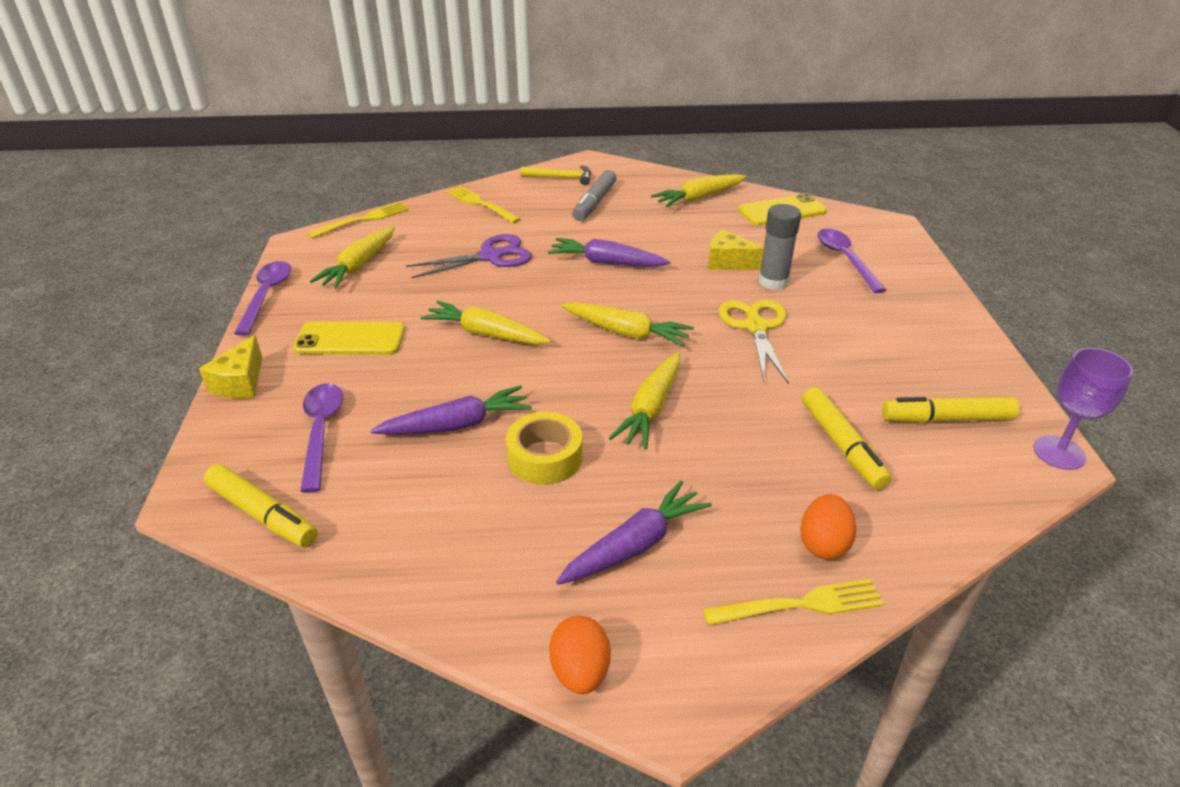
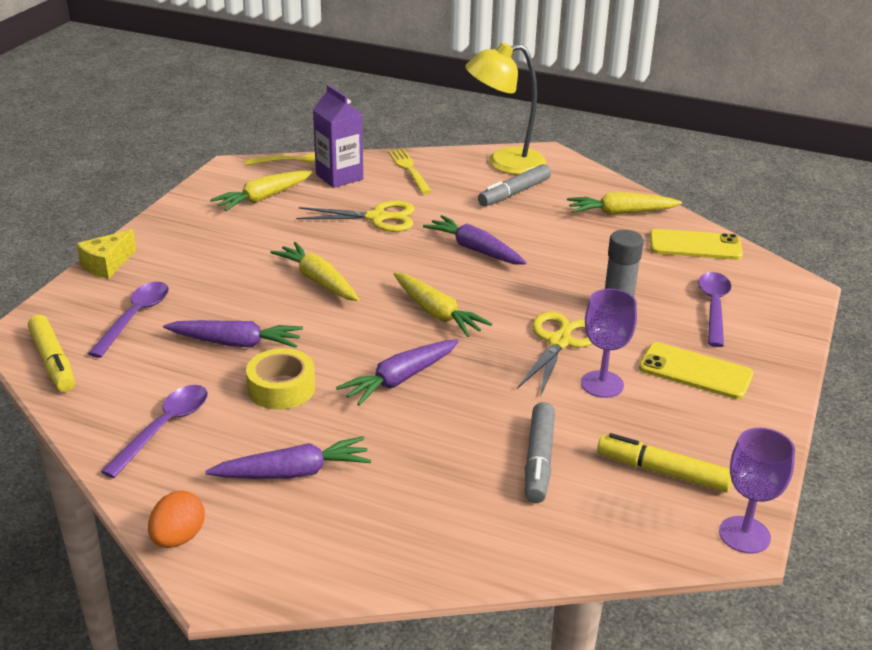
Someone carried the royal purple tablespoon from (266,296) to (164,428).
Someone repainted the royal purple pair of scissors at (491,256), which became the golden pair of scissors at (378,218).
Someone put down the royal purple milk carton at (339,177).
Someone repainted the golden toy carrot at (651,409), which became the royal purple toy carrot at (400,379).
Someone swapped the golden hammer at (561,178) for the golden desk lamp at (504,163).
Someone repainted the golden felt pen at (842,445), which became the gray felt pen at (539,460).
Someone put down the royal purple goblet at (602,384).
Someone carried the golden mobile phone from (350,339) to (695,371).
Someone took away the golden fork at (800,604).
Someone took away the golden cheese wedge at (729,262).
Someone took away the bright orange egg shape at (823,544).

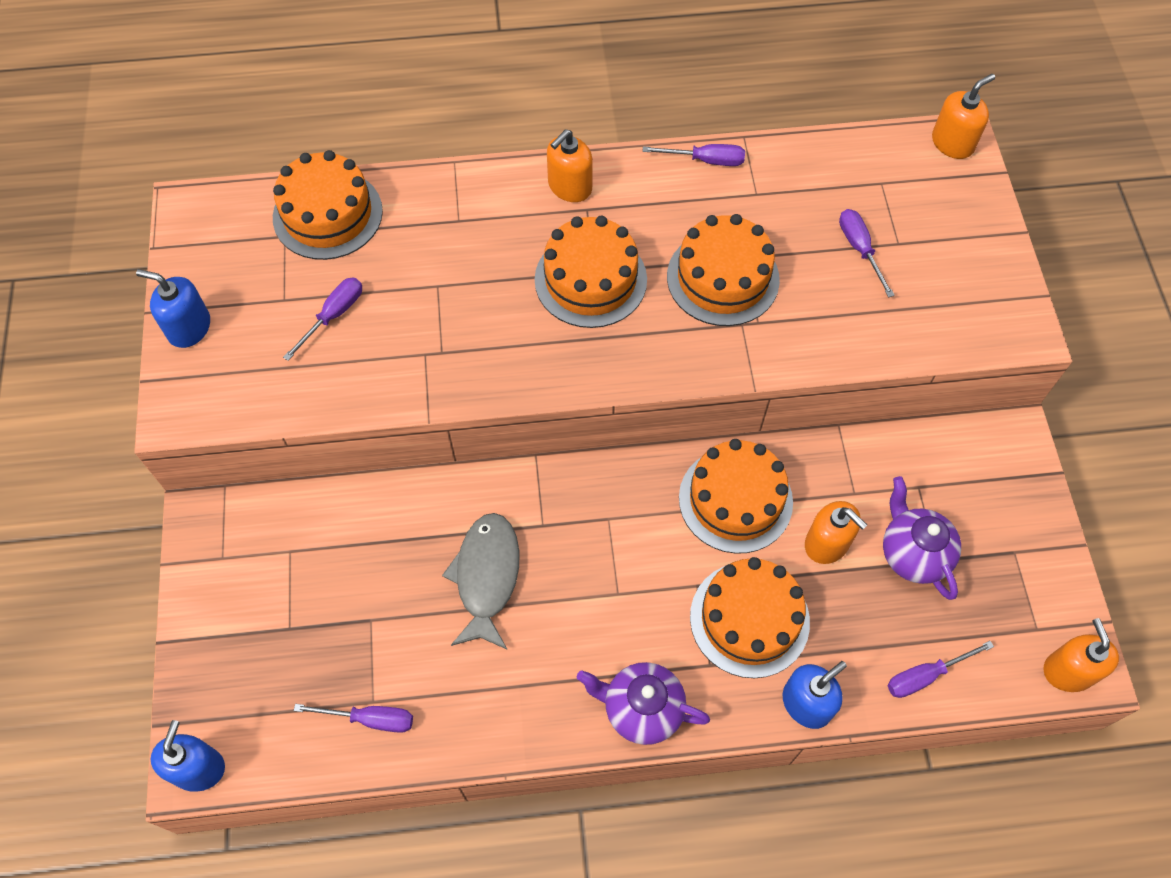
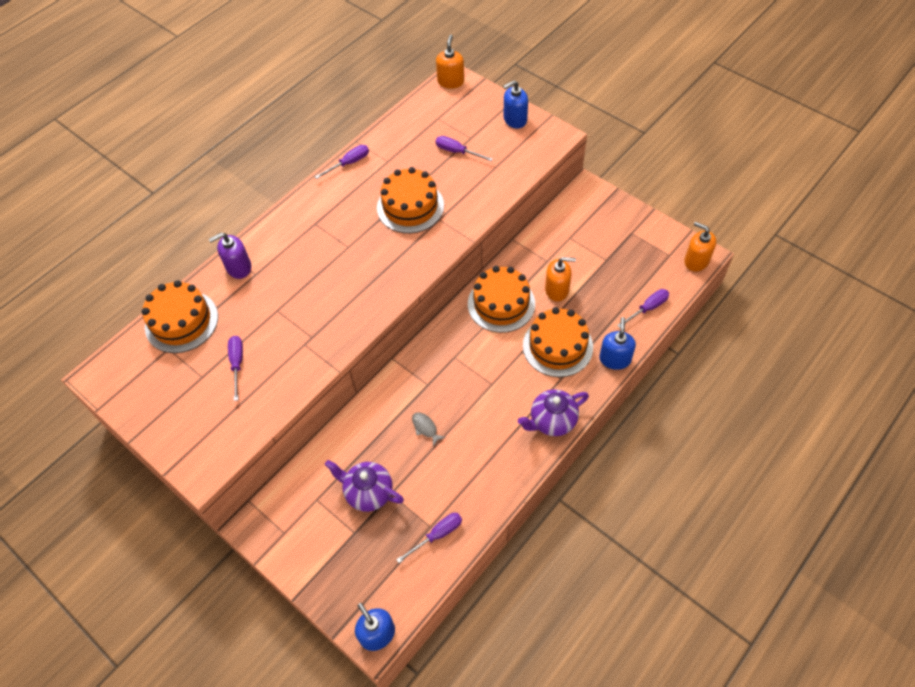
Someone put down the royal purple soap pump at (239,267).
Someone carried the royal purple teapot from (913,554) to (368,492).
Someone scaled the gray fish figure at (486,577) by 0.47.
Someone carried the cobalt soap pump from (189,327) to (515,119).
Someone rotated the royal purple screwdriver at (925,676) by 150 degrees counterclockwise.
Someone took away the bright orange layer cake at (590,279).
Someone took away the bright orange soap pump at (569,186).

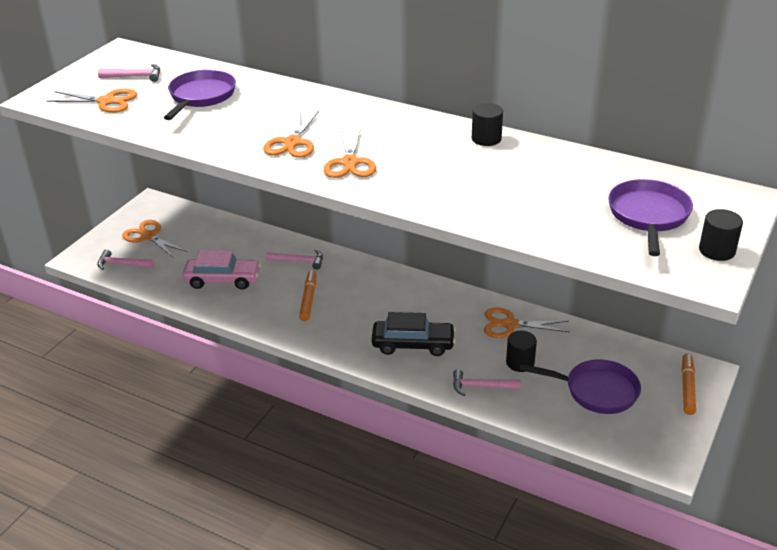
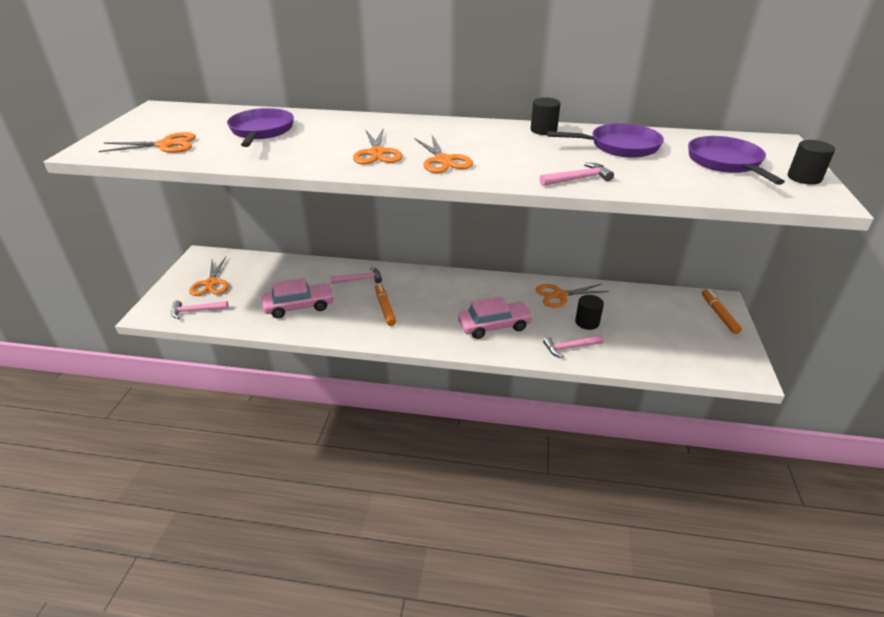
Someone rotated the bright orange pair of scissors at (148,236) by 120 degrees counterclockwise.
Someone repainted the black automobile at (413,344), which became the rose-pink automobile at (494,326).
Someone carried the rose-pink hammer from (134,76) to (578,179).
Someone carried the royal purple skillet from (596,391) to (619,146).

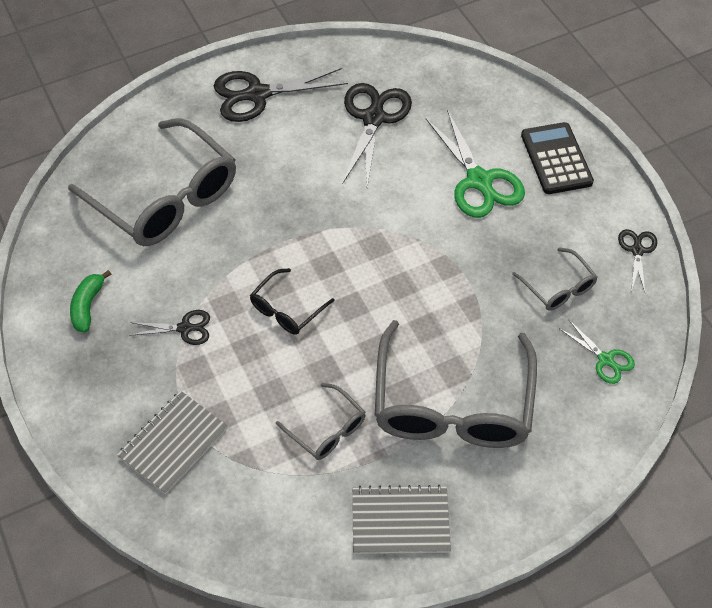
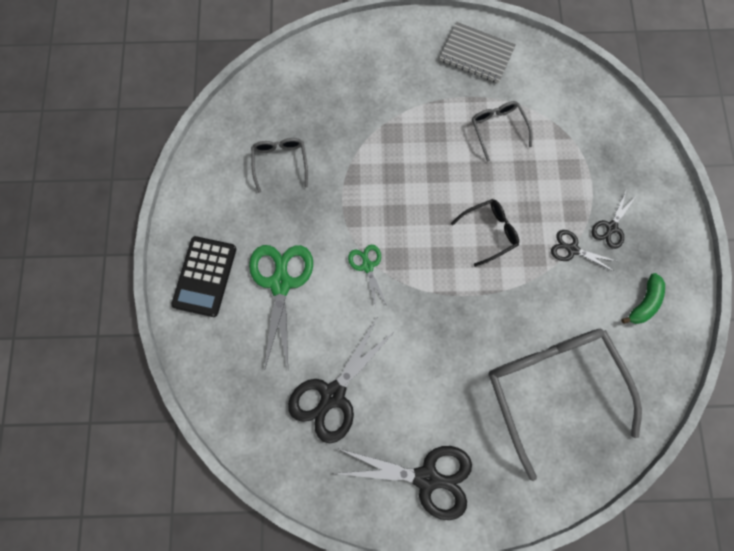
Someone carried the green pair of scissors from (605,359) to (367,266).
Someone carried the black pair of scissors from (637,250) to (611,227).
Someone took away the gray notepad at (173,443).
Someone took away the gray eyeglasses at (452,406).

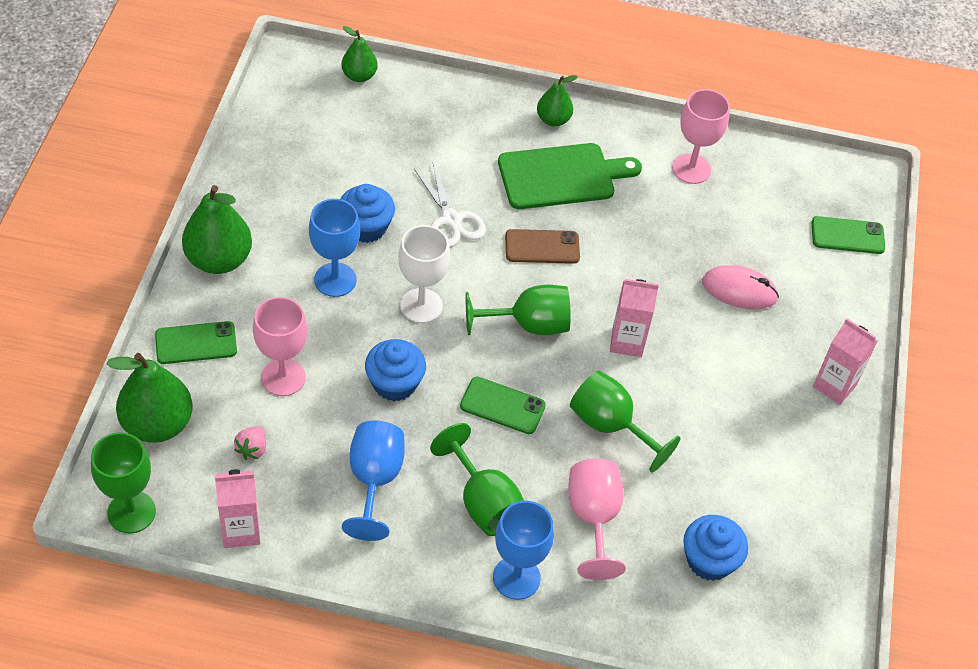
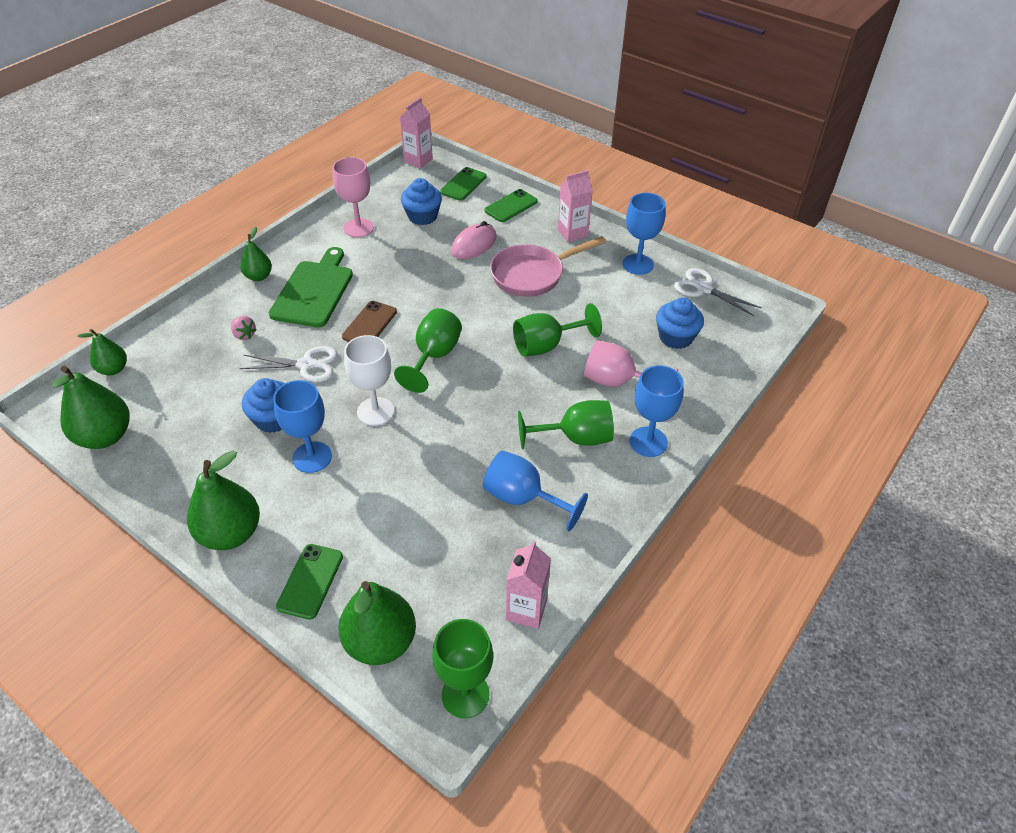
Someone put down the green pear at (105,436).
Someone carried the rose-pink strawberry from (252,449) to (244,335).
Someone carried the rose-pink milk carton from (627,342) to (418,160).
Someone carried the cobalt fairy cake from (394,383) to (422,216).
Someone carried the green mobile phone from (502,406) to (511,206).
Someone put down the rose-pink skillet at (532,274).
Someone put down the cobalt goblet at (637,264).
Someone put down the white pair of scissors at (704,289).
Someone took away the rose-pink goblet at (283,377).

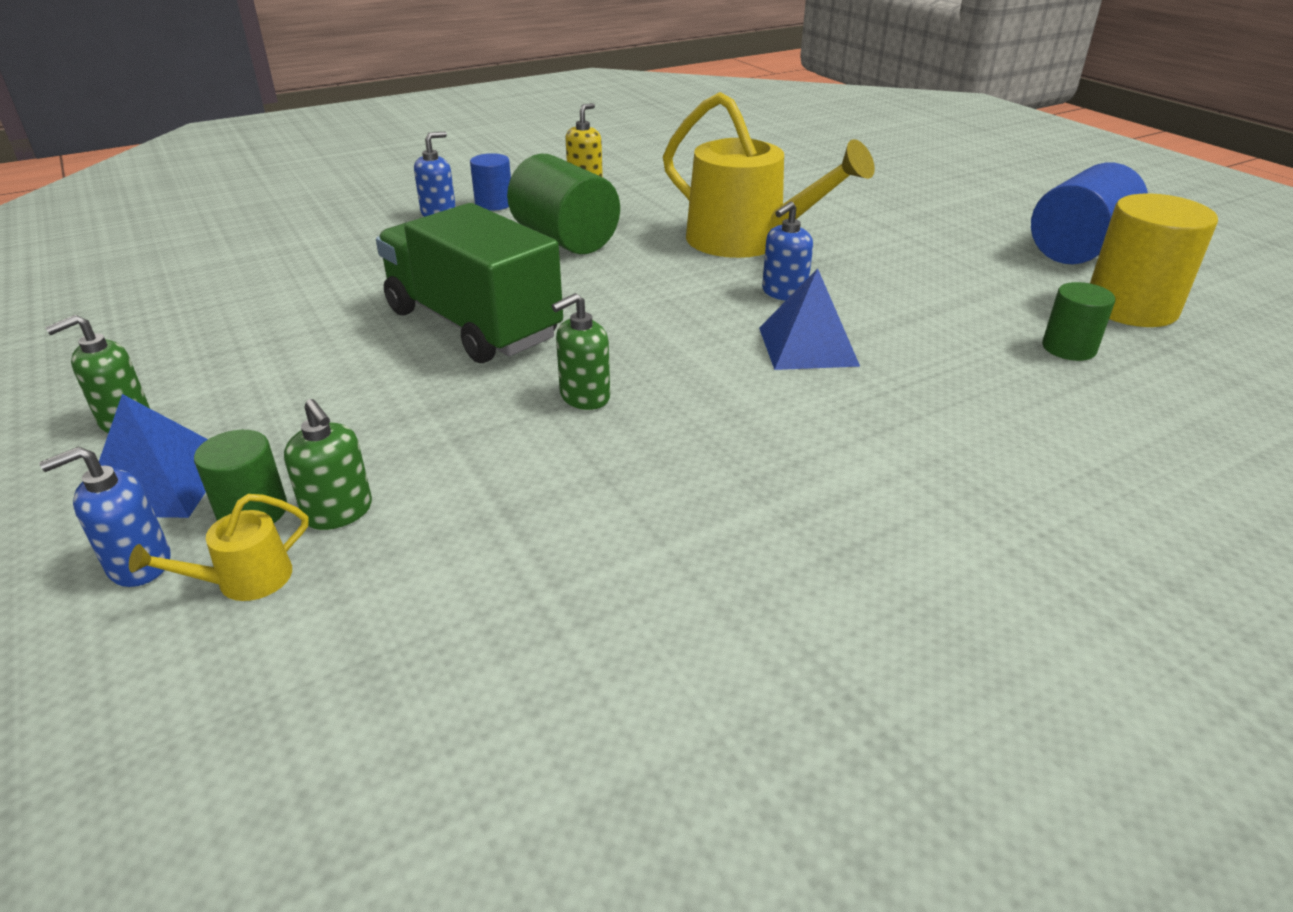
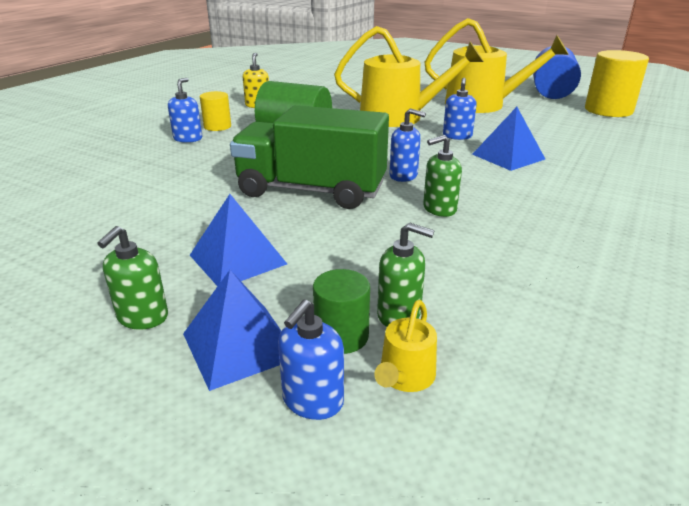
Someone put down the cobalt pyramid at (237,259).
Someone repainted the cobalt cylinder shape at (494,204), which became the golden cylinder shape at (217,126).
Someone put down the cobalt soap pump at (403,176).
Someone rotated the green soap pump at (584,397) by 45 degrees clockwise.
Someone put down the golden sprinkling can at (482,105).
Someone took away the green cylinder shape at (1068,348).

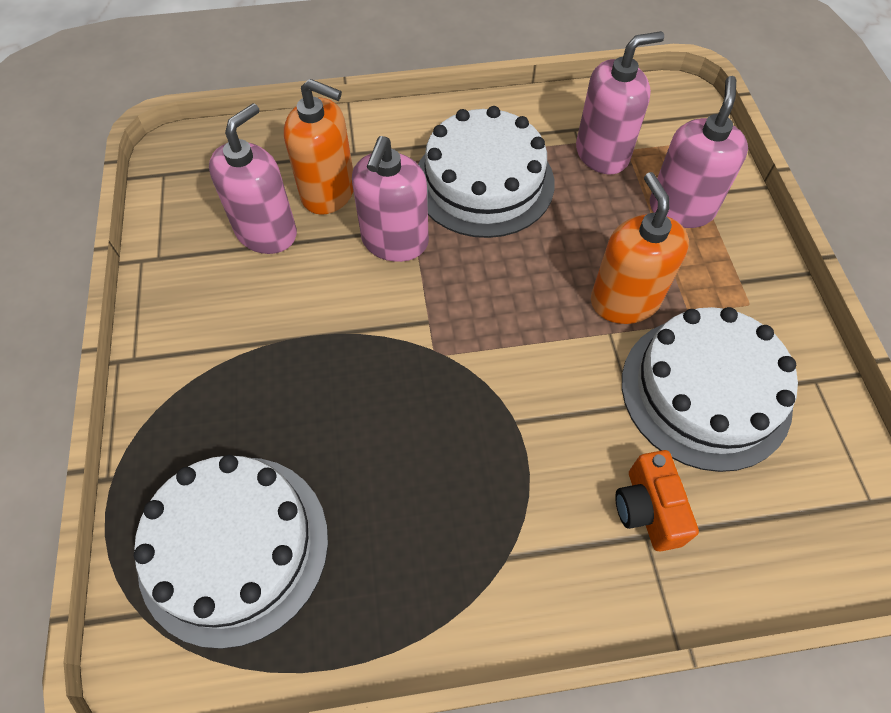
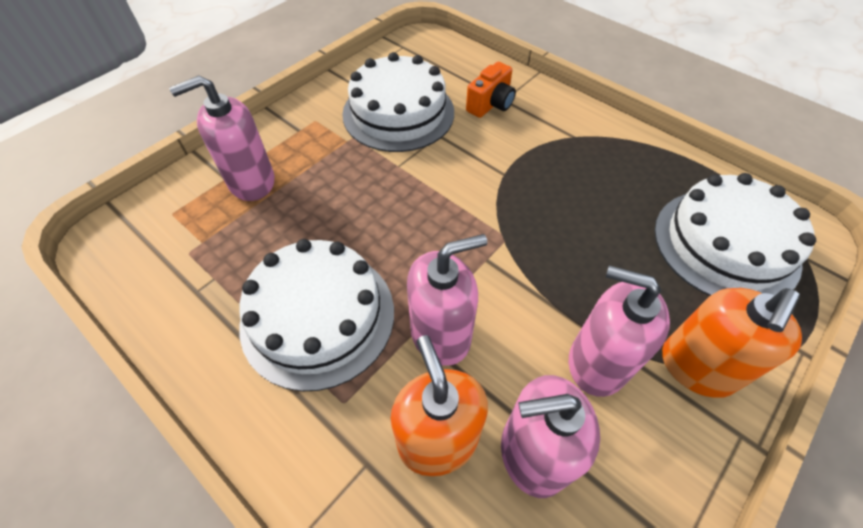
Someone carried the rose-pink soap pump from (602,154) to (597,363).
Someone carried the bright orange soap pump from (624,301) to (696,367).

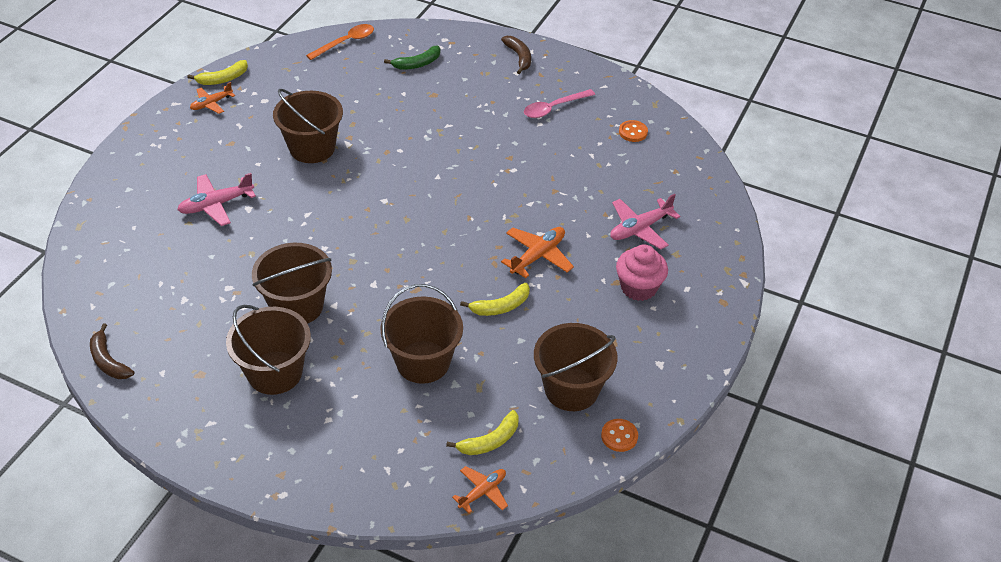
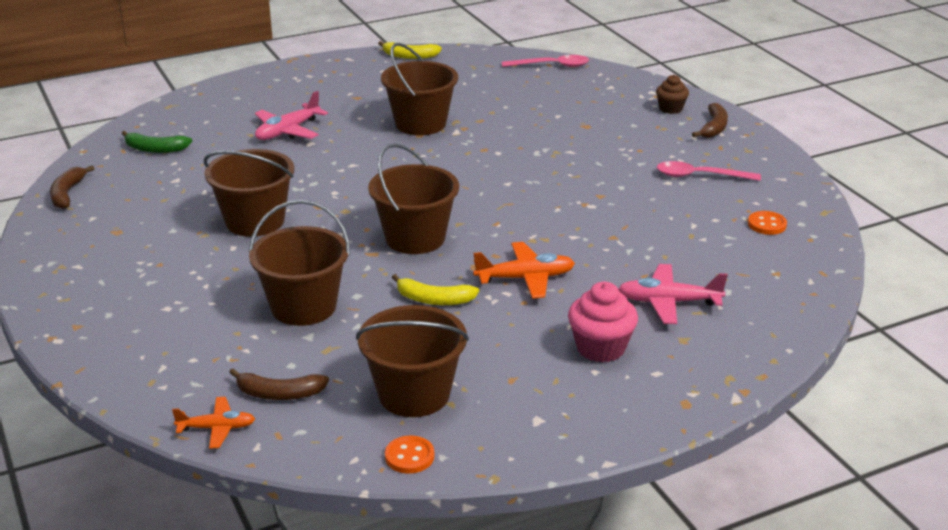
Someone carried the green toy banana from (417,64) to (155,149).
Someone repainted the golden toy banana at (490,441), which became the dark brown toy banana at (279,394).
Someone rotated the rose-pink toy plane at (216,205) by 60 degrees counterclockwise.
Someone carried the dark brown sand bucket from (275,372) to (415,238).
Someone repainted the bright orange tablespoon at (346,42), which became the rose-pink tablespoon at (551,66).
Someone put down the dark brown fairy cake at (670,109).
Someone took away the bright orange toy plane at (211,104).

